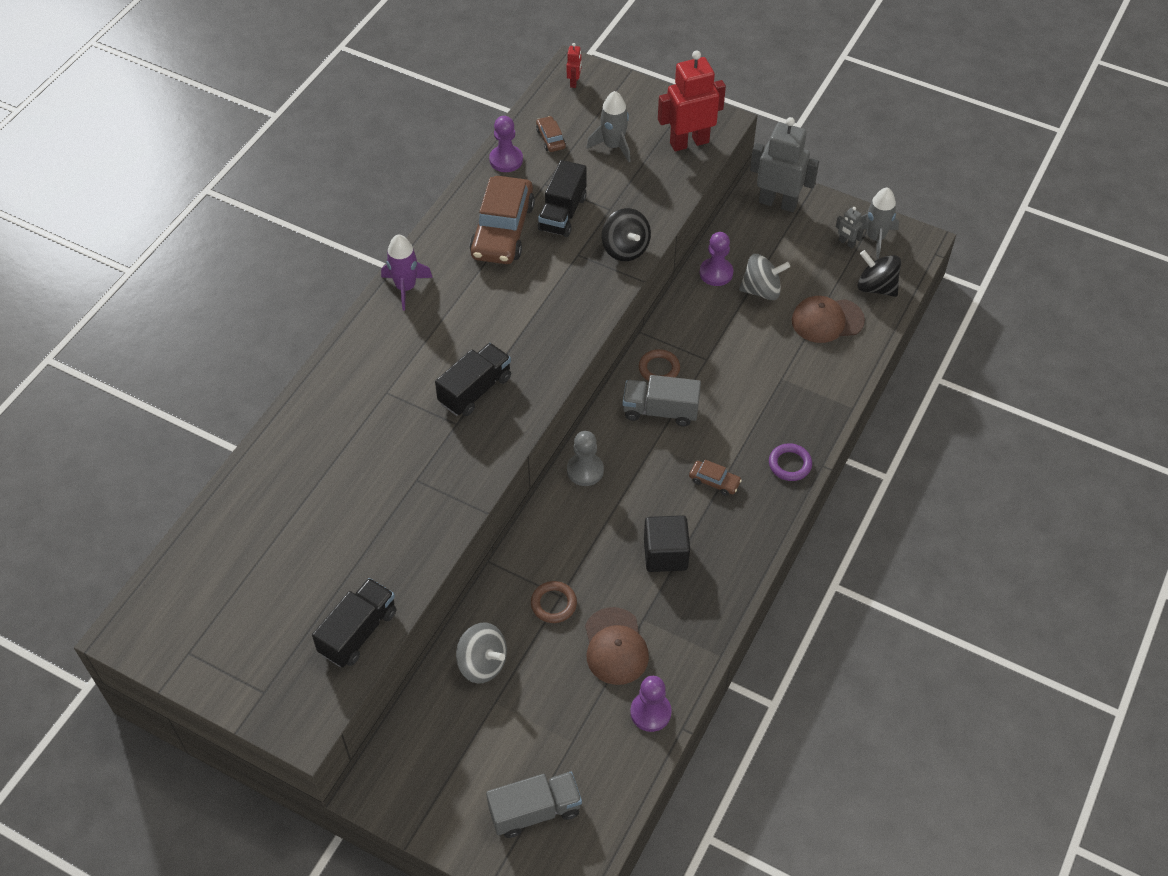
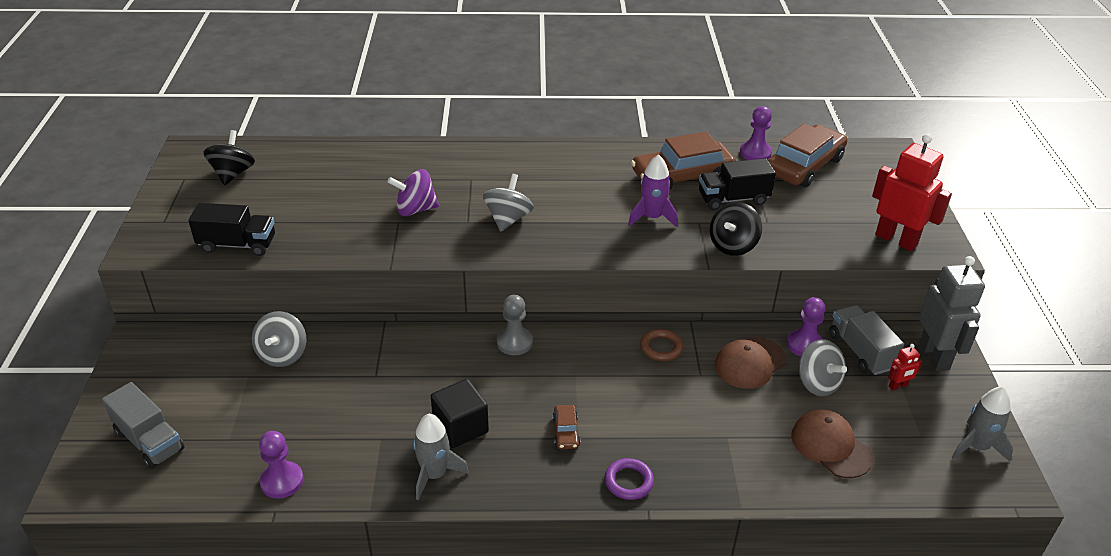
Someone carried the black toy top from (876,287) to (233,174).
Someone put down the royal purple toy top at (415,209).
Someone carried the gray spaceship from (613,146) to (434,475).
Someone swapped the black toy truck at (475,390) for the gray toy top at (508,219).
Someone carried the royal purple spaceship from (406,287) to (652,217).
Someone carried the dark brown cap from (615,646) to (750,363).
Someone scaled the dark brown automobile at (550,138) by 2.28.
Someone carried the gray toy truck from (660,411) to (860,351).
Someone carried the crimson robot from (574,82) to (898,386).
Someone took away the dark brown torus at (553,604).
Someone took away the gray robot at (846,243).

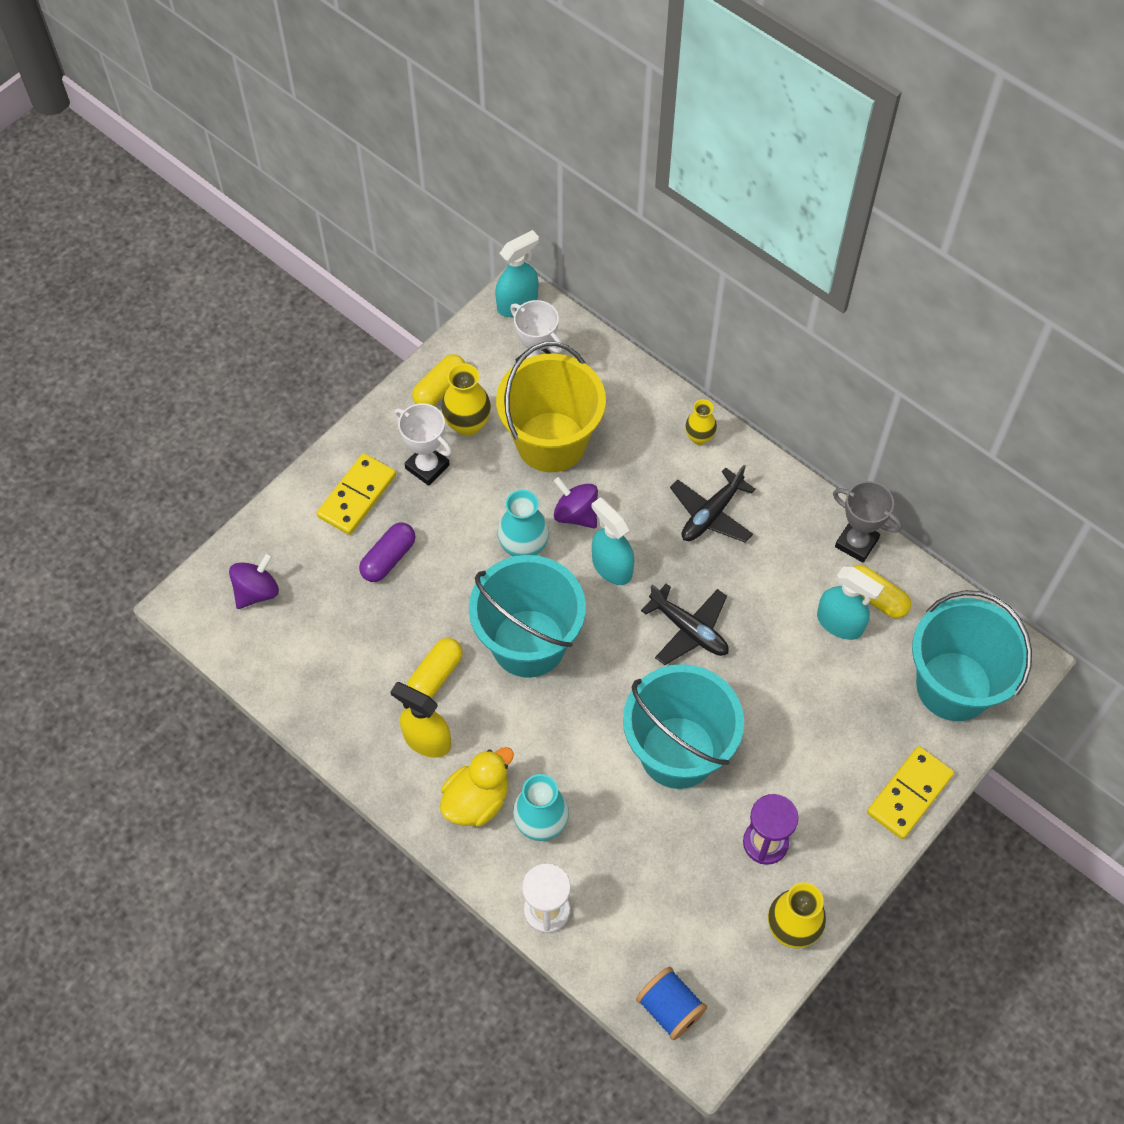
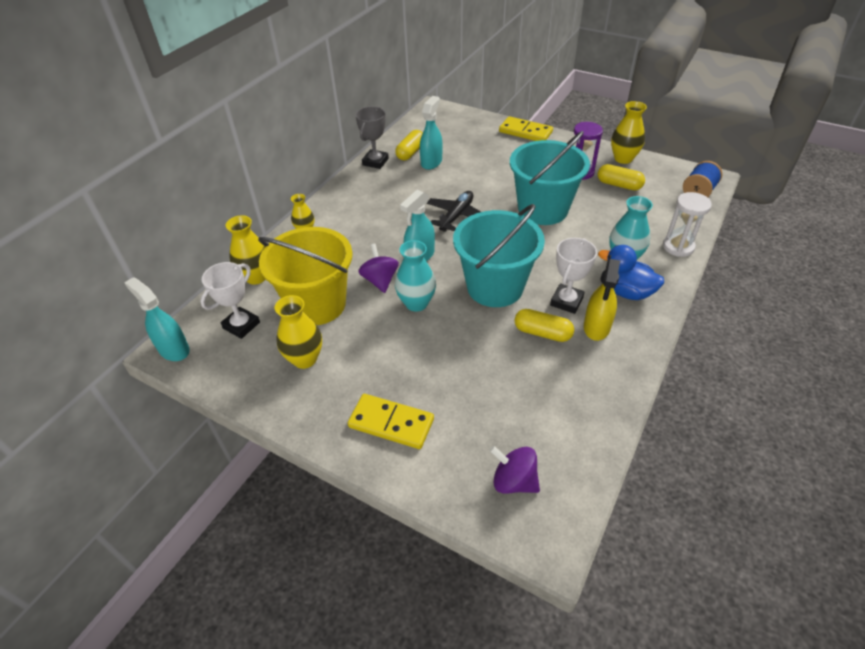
Someone put down the golden tall vase at (256,277).
Someone rotated the royal purple toy top at (576,514) by 135 degrees clockwise.
Someone carried the white prize cup from (427,466) to (566,301).
Someone carried the golden capsule from (440,388) to (619,185).
Someone repainted the golden toy duck at (477,800), which became the cobalt toy duck at (626,292).
Someone took away the royal purple capsule at (388,558).
Someone took away the black toy plane at (711,514).
Someone took away the aqua sand bucket at (954,686).

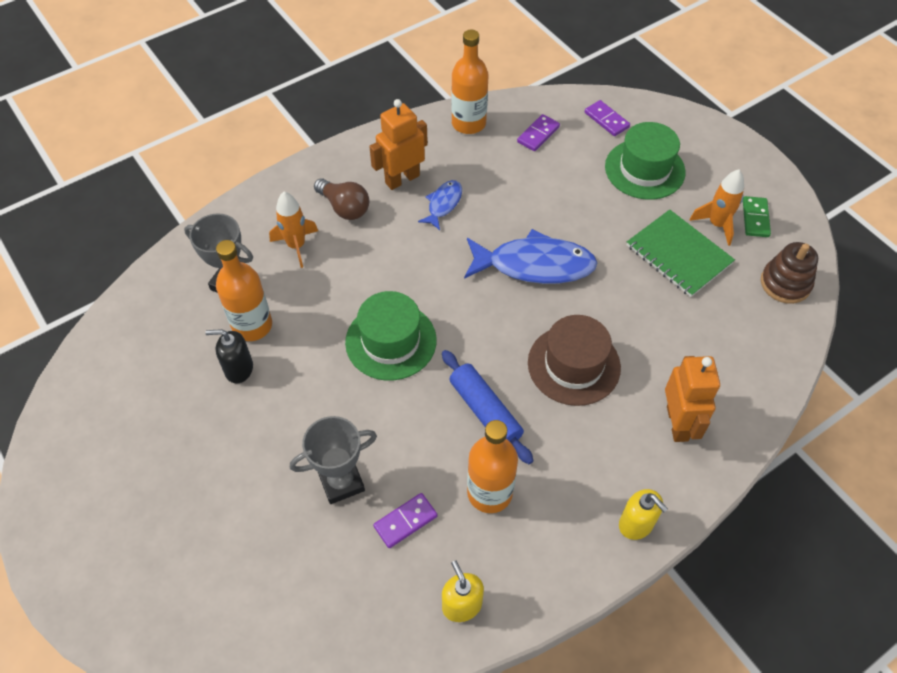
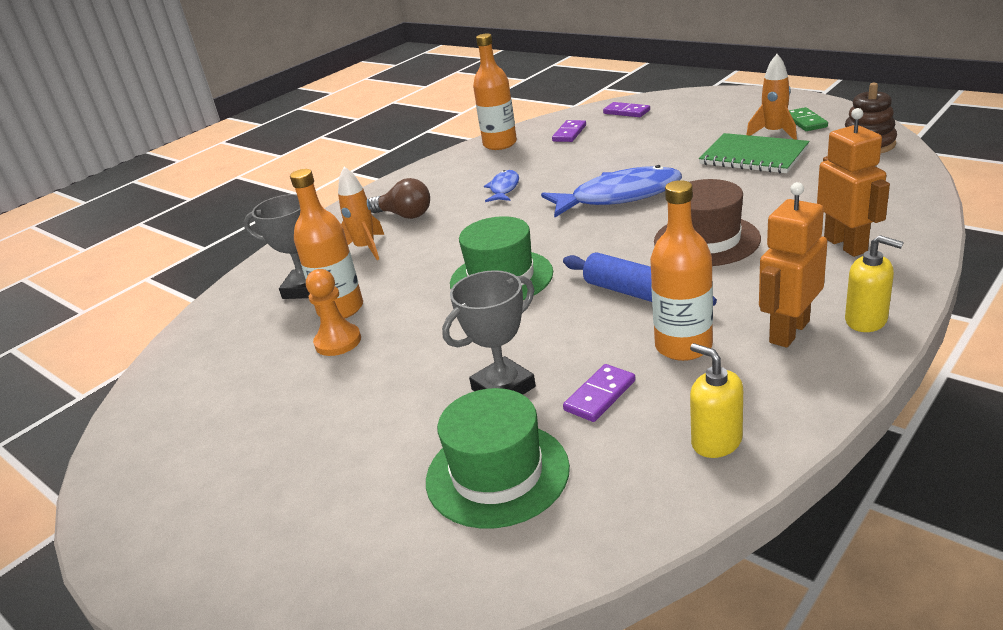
Someone swapped the black soap pump at (238,369) for the bright orange chess pawn at (338,342).
Someone carried the green tall hat from (644,169) to (497,473).
Someone carried the bright orange robot from (402,179) to (788,331).

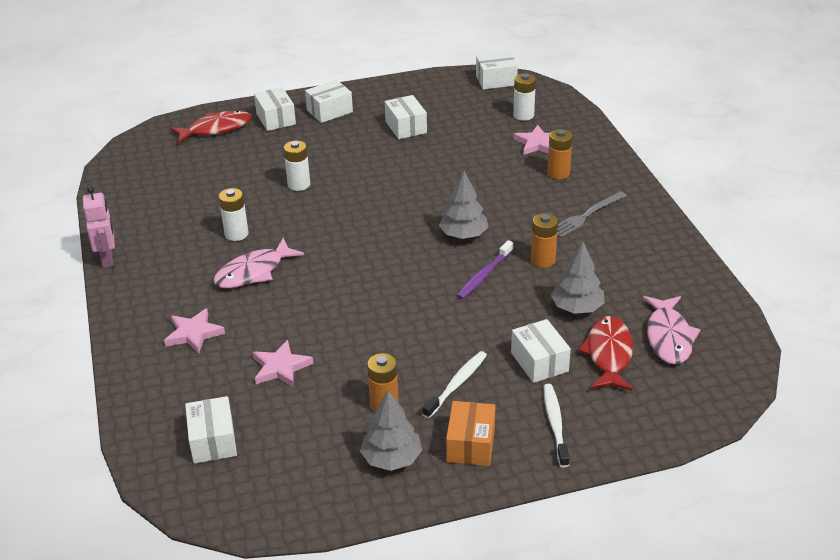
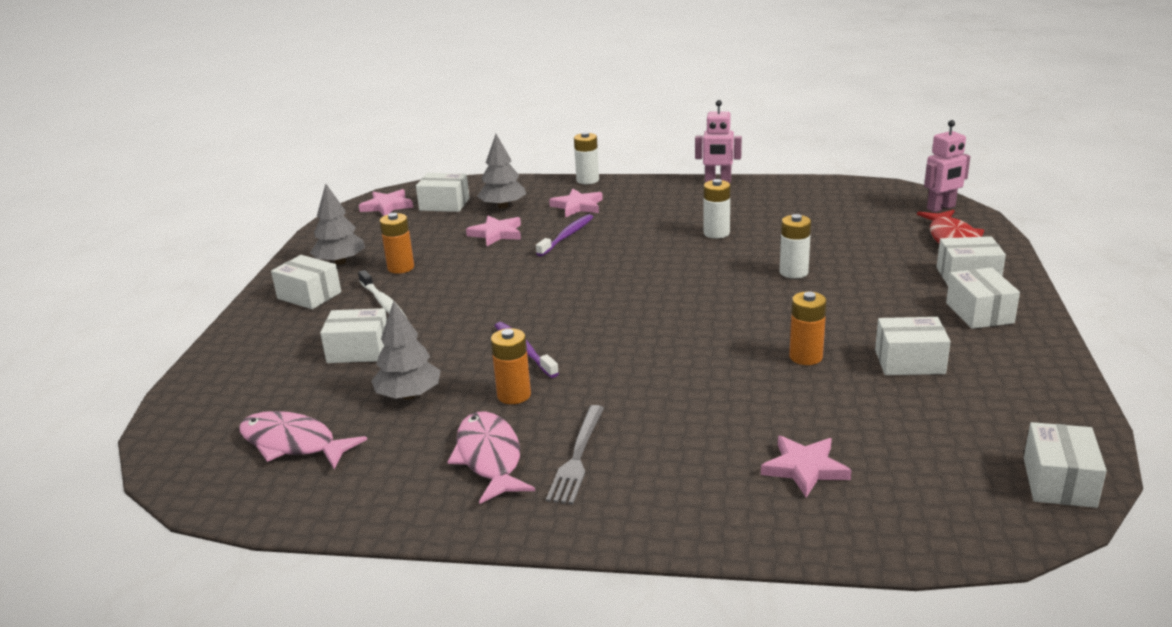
Someone repainted the bright orange box at (470,444), which became the white box at (309,295).
Someone put down the rose-pink star shape at (387,206).
Someone carried the rose-pink fish figure from (253,272) to (489,458).
Someone carried the gray fir tree from (463,235) to (503,206).
Someone put down the royal purple dental brush at (567,236).
Someone rotated the gray fork at (586,215) by 150 degrees counterclockwise.
Someone carried the white AA battery from (523,115) to (587,180).
Someone carried the bright orange AA battery from (558,173) to (805,357).
Someone put down the rose-pink robot at (941,208).
Someone took away the white dental brush at (555,424).
Someone took away the crimson fish figure at (609,354).

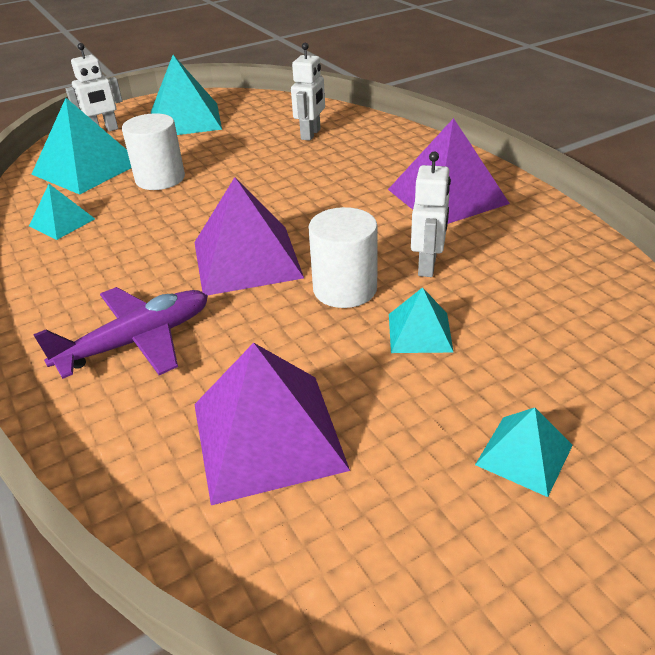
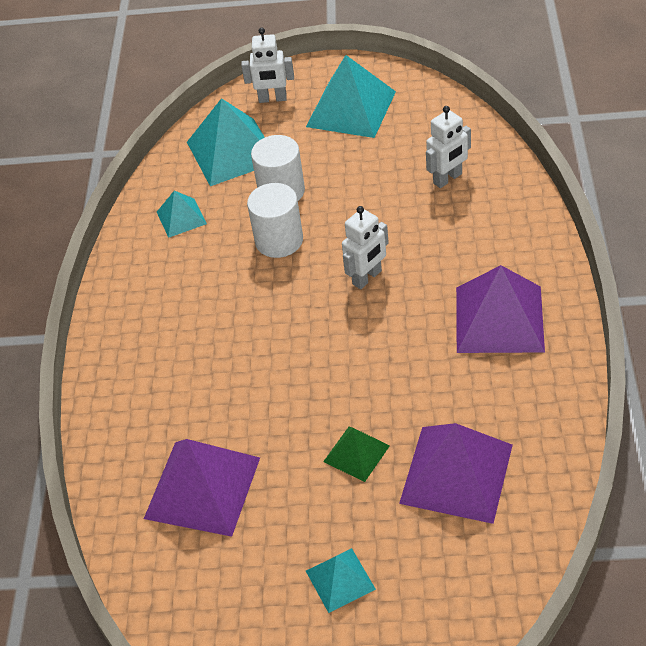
Someone carried the white cylinder shape from (345,289) to (279,240).
Someone repainted the aqua pyramid at (420,332), which became the green pyramid at (356,453).
Someone carried the white robot from (427,265) to (367,278).
Someone carried the royal purple pyramid from (247,259) to (456,473).
Someone took away the royal purple toy plane at (137,341).

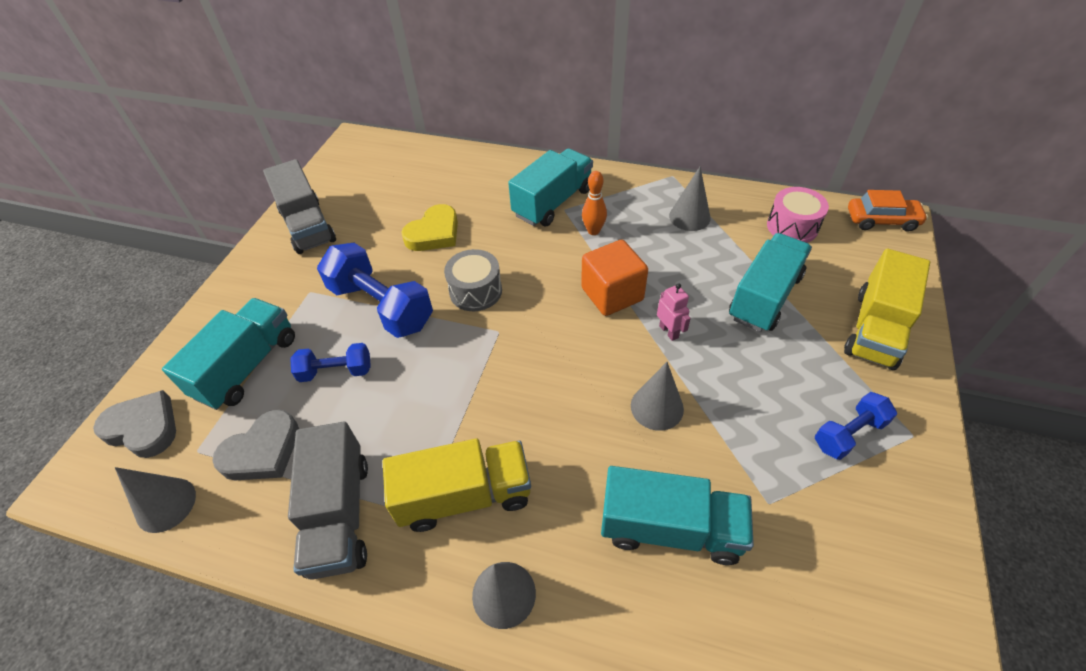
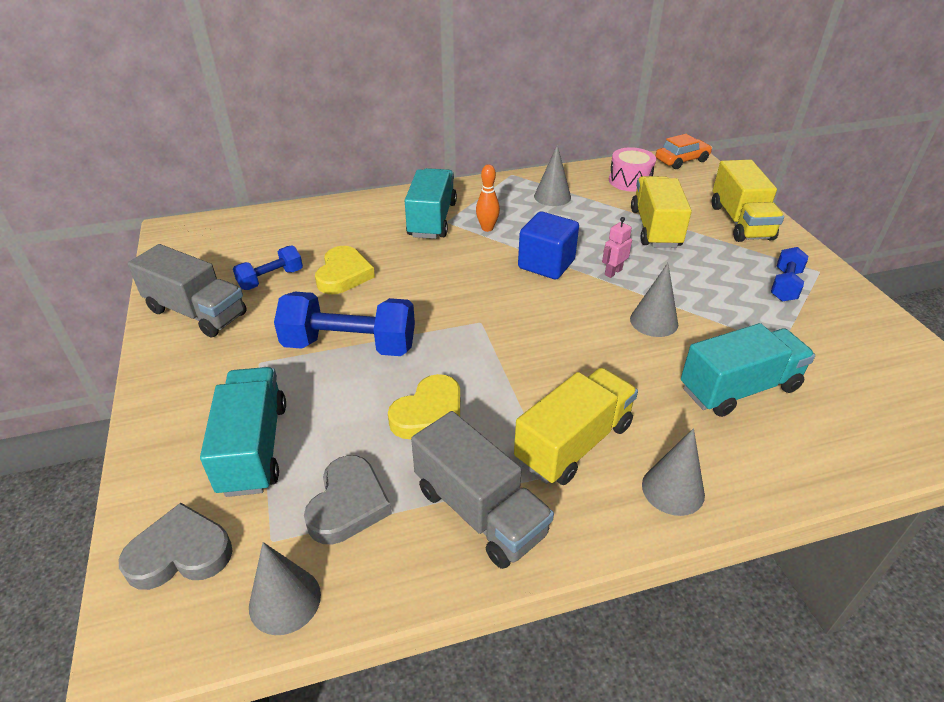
Someone carried the cobalt dumbbell from (336,371) to (271,279).
Someone put down the golden love heart at (429,414).
Someone repainted the bright orange block at (612,294), which became the cobalt block at (546,264).
Someone rotated the rose-pink robot at (669,331) by 75 degrees counterclockwise.
Someone repainted the aqua toy truck at (764,297), which became the golden toy truck at (655,228).
Someone took away the gray drum at (475,291).

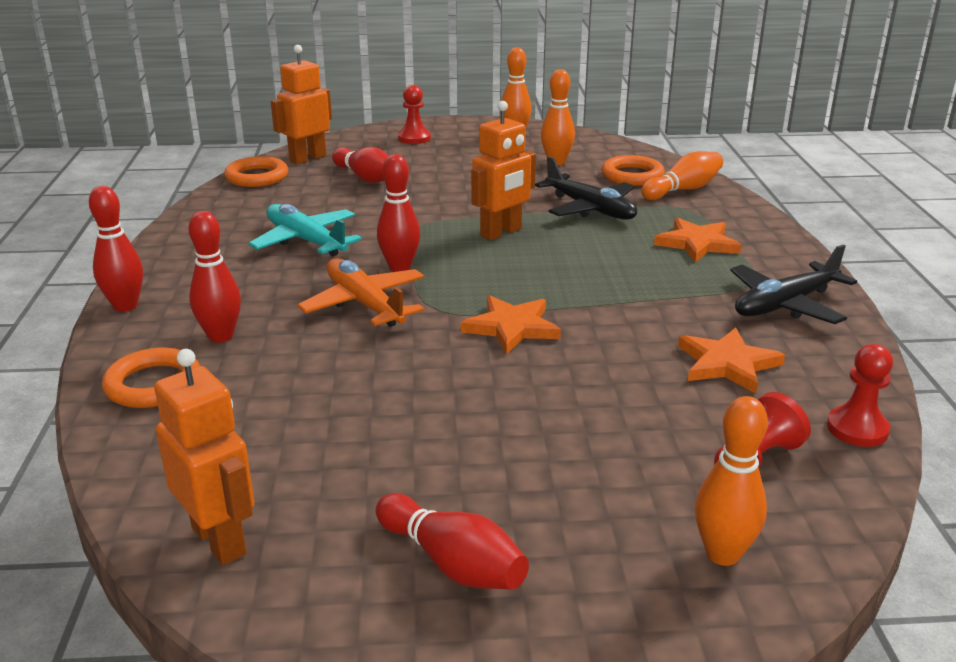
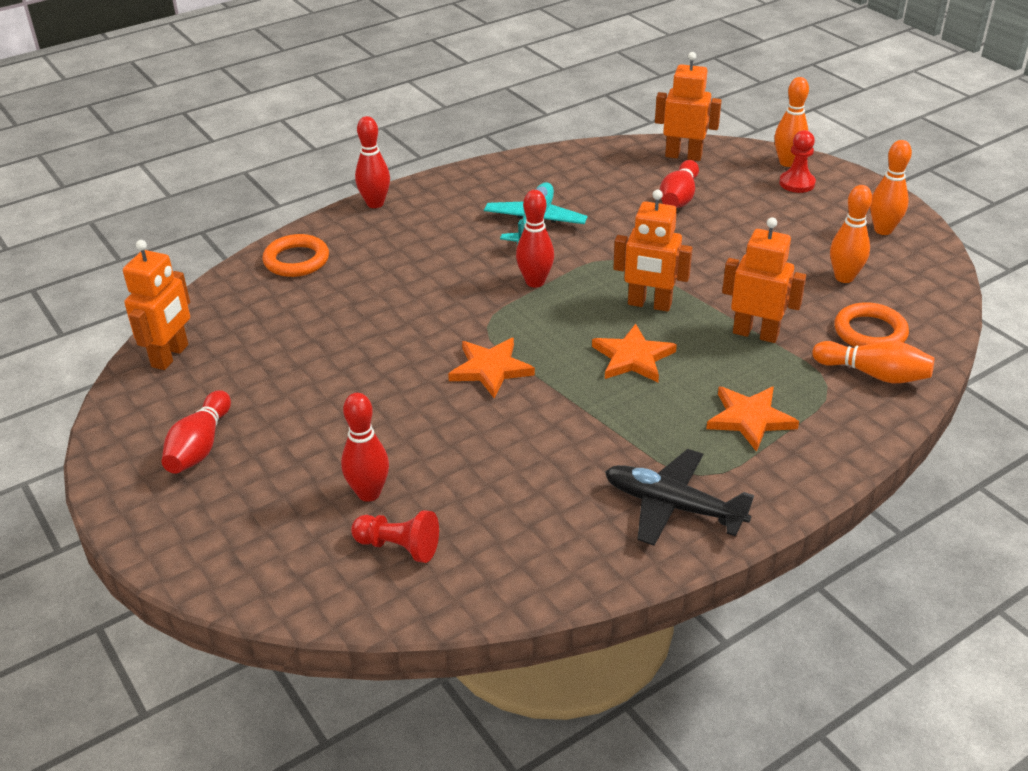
Someone carried the crimson tenpin from (221,336) to (369,493).
Someone carried the bright orange star shape from (727,364) to (633,357).
Someone swapped the black toy plane at (590,209) for the bright orange robot at (755,333).
Someone carried the bright orange tenpin from (722,554) to (787,162).
Someone took away the bright orange torus at (257,177).
Someone took away the bright orange toy plane at (364,304).
Someone took away the crimson chess pawn at (857,429).

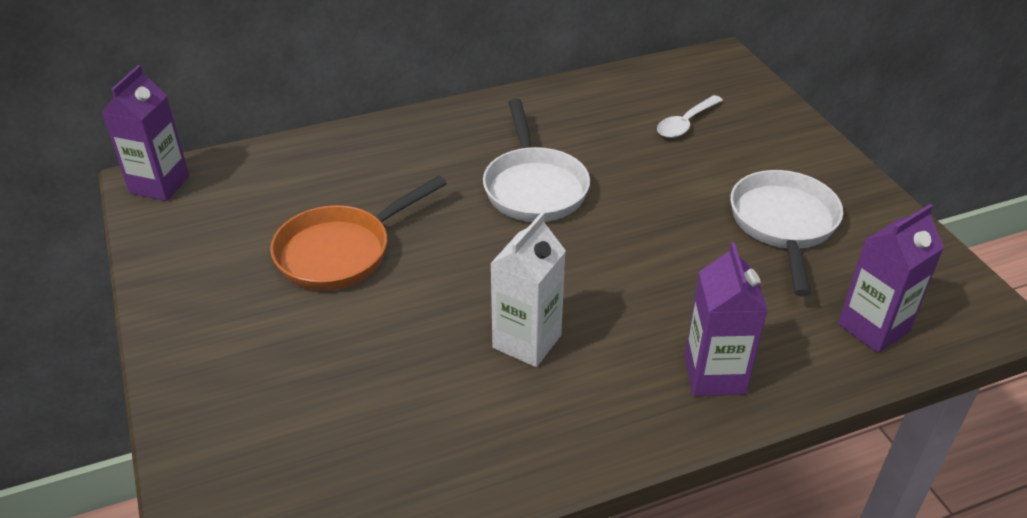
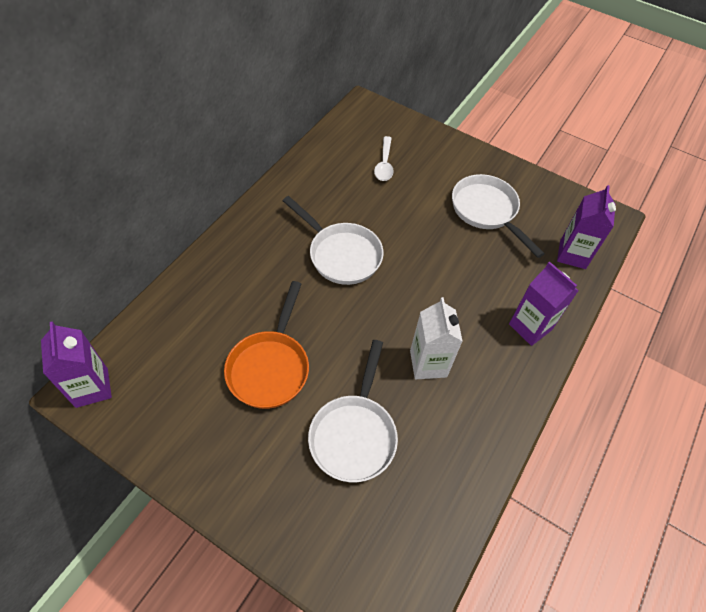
Someone put down the white skillet at (354,434).

